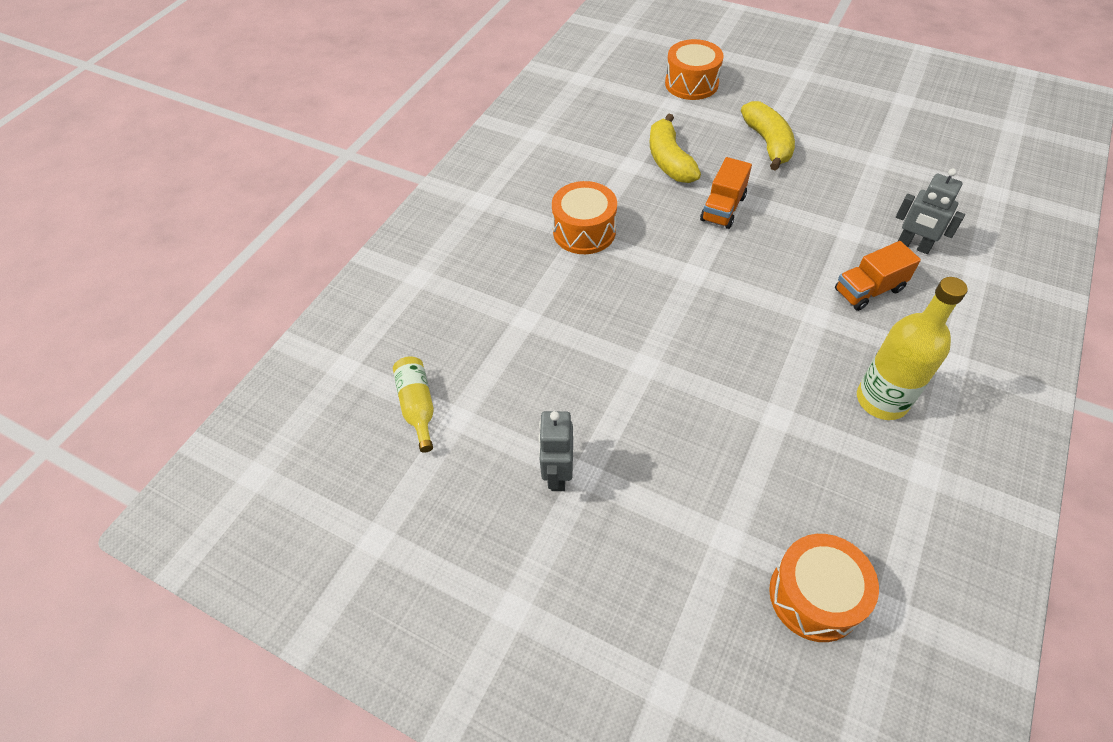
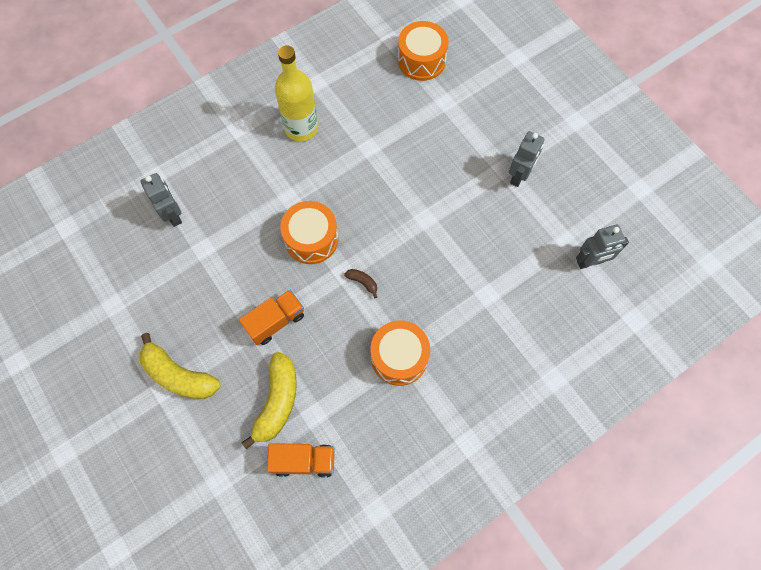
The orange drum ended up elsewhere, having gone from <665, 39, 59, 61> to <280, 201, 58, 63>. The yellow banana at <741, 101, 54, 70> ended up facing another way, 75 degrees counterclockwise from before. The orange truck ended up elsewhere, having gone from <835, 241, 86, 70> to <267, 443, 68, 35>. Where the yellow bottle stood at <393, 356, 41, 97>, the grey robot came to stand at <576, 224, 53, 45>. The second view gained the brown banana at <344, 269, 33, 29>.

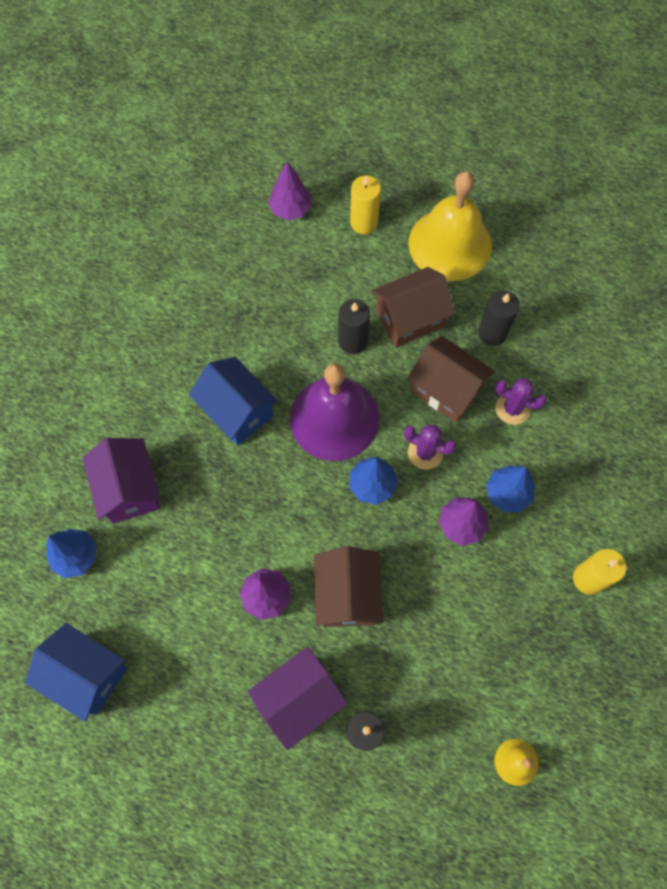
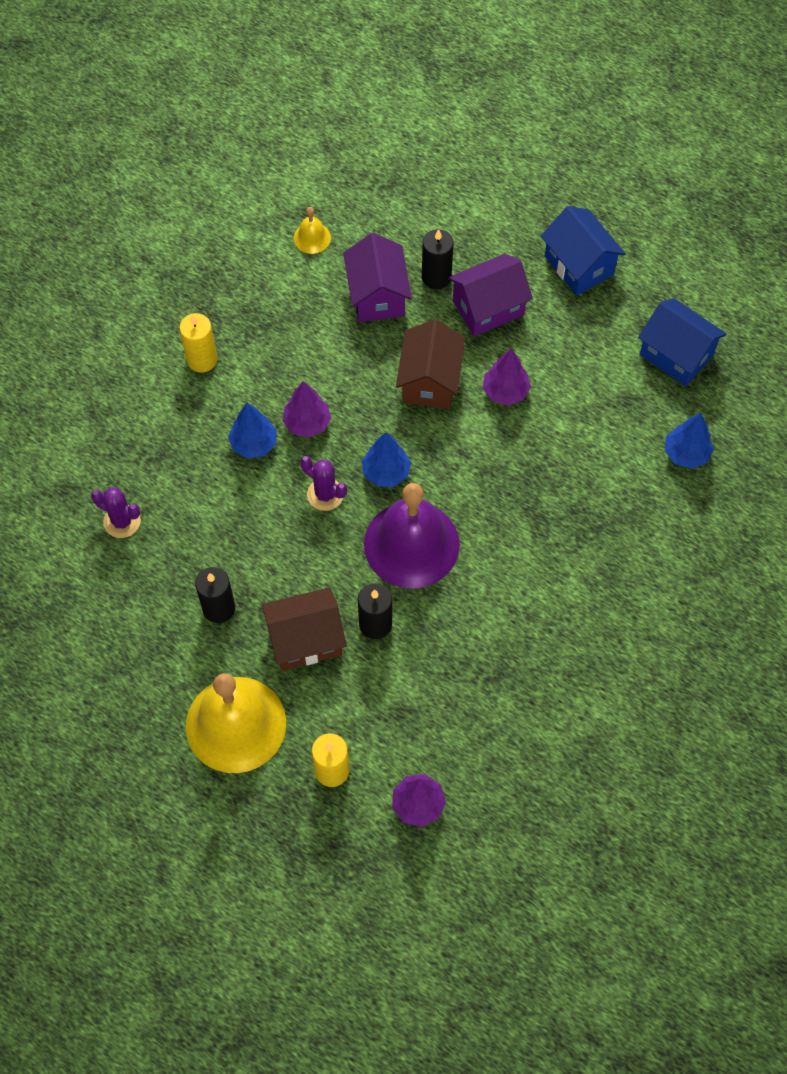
The second view lost the brown house at <407, 336, 88, 87>. The blue house ended up elsewhere, having gone from <189, 357, 89, 89> to <541, 206, 84, 89>. The purple cactus ended up elsewhere, having gone from <495, 378, 52, 47> to <91, 487, 50, 51>. The purple house ended up elsewhere, having gone from <82, 438, 79, 86> to <343, 233, 69, 89>.

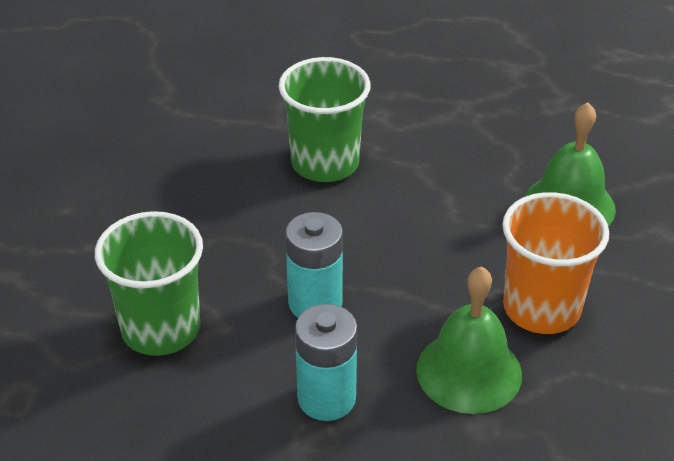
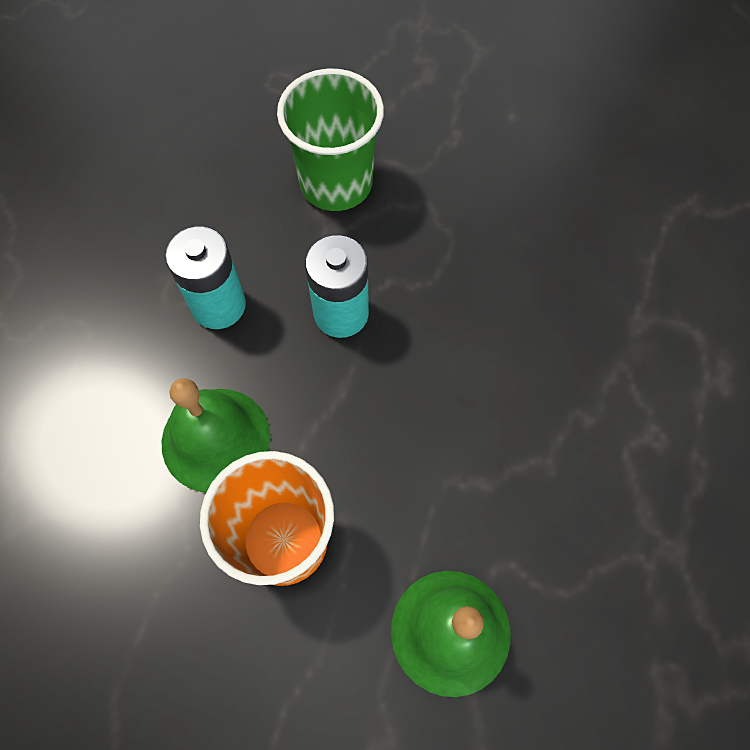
The second view lost the green cup at <279, 57, 92, 125>.

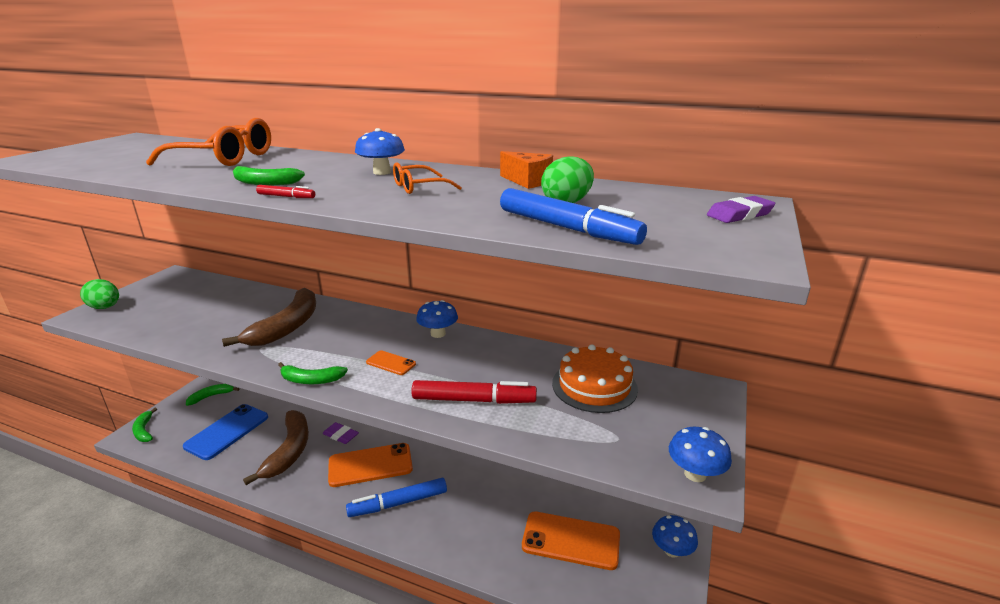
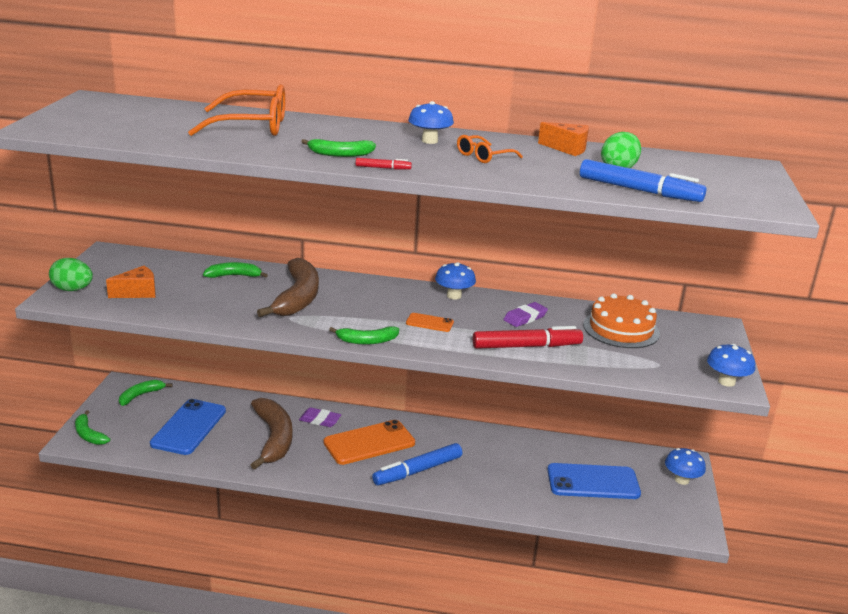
The purple eraser ended up elsewhere, having gone from <707, 196, 69, 27> to <503, 302, 45, 25>. What was the orange phone at <522, 511, 98, 59> turned into the blue phone at <547, 463, 94, 36>. The second view gained the green banana at <203, 262, 65, 16>. The second view gained the orange cheese at <106, 266, 50, 32>.

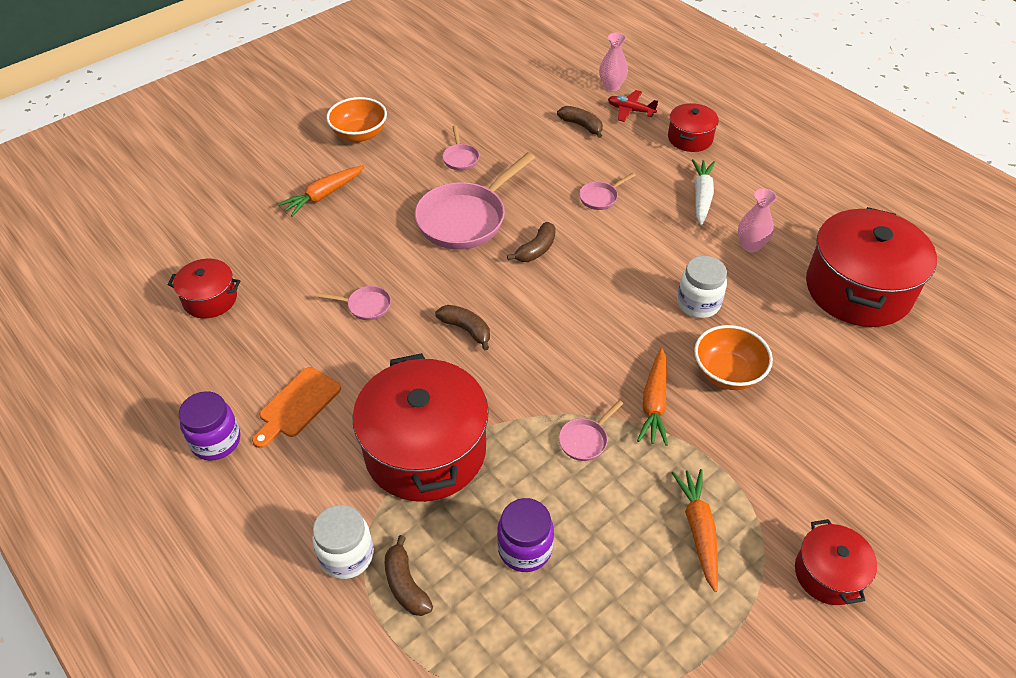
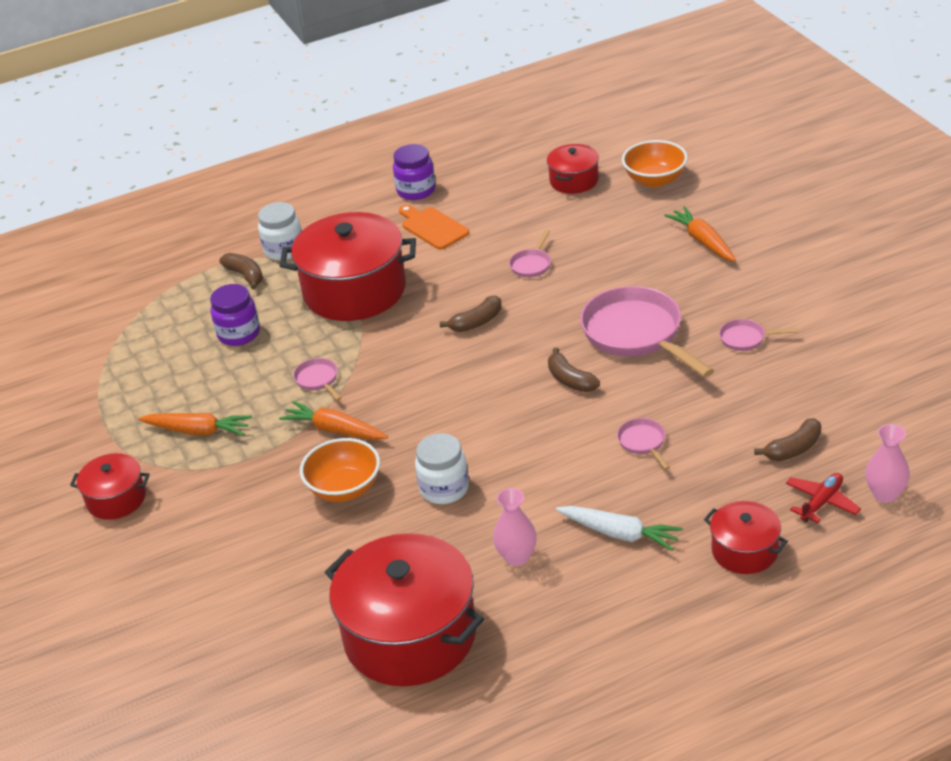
The orange bowl ended up elsewhere, having gone from <326, 97, 61, 45> to <622, 140, 66, 47>. The brown banana at <385, 535, 48, 81> ended up facing another way, 60 degrees clockwise from before.

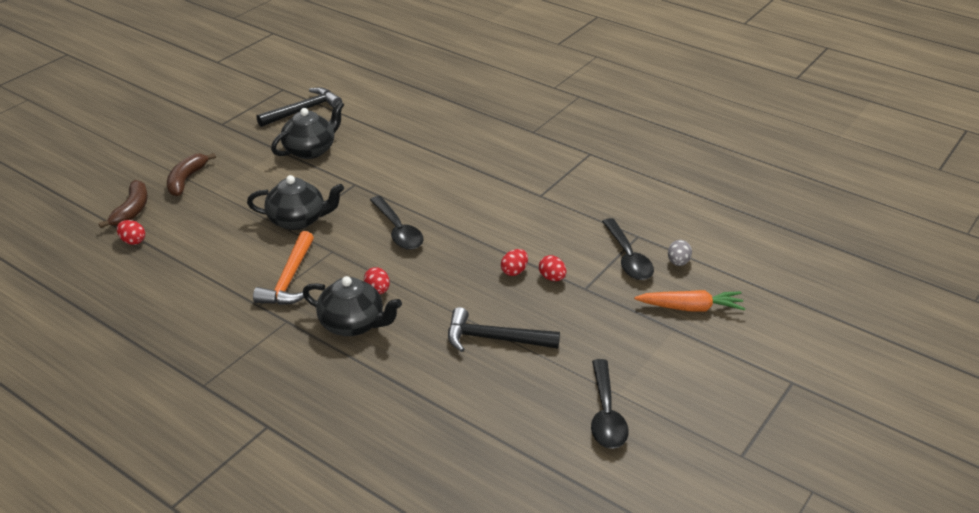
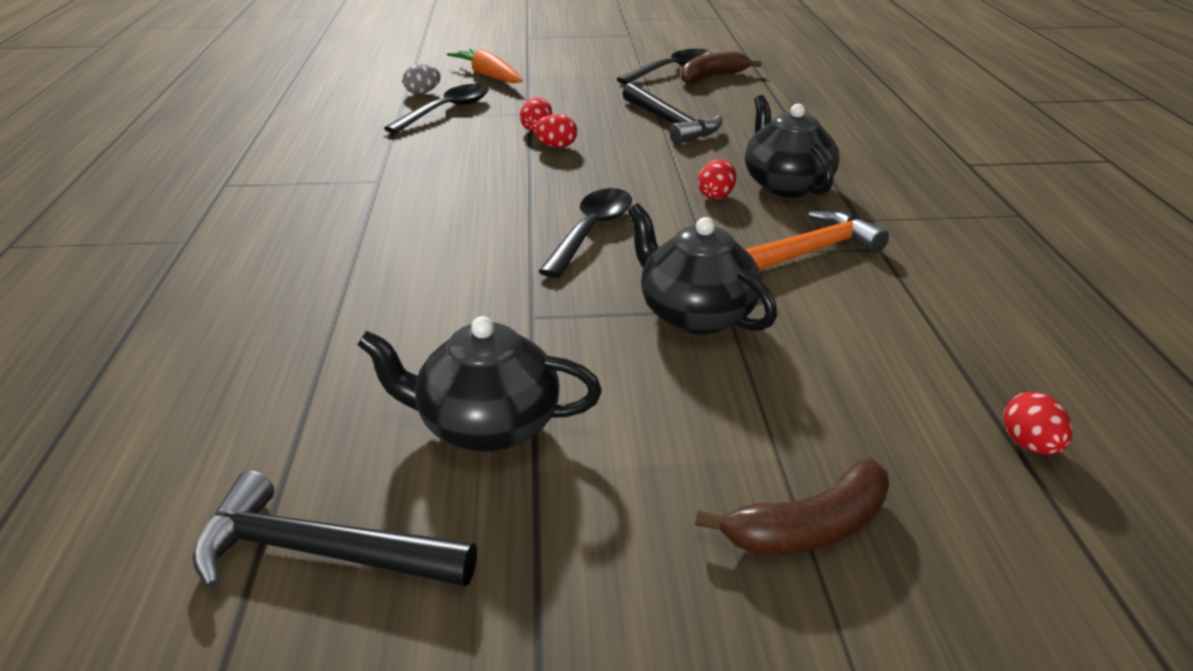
The brown banana ended up elsewhere, having gone from <99, 180, 49, 48> to <681, 51, 81, 33>.

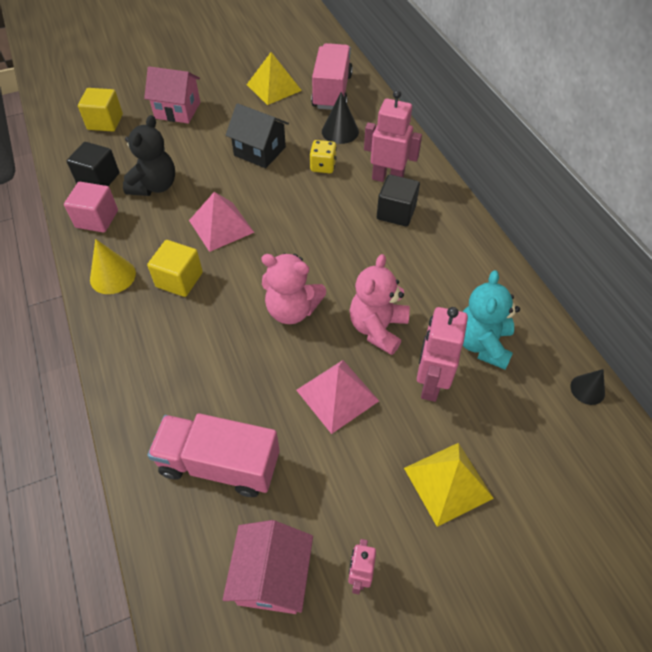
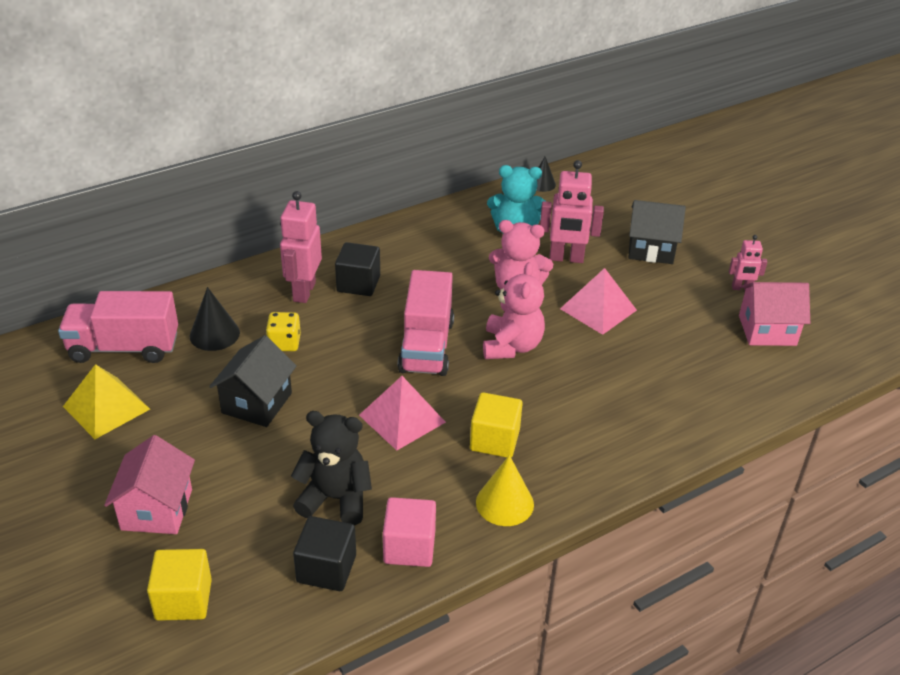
The pink truck ended up elsewhere, having gone from <147, 413, 133, 84> to <398, 270, 56, 106>. Where the yellow pyramid stood at <404, 443, 90, 84>, the black house came to stand at <628, 200, 58, 64>.

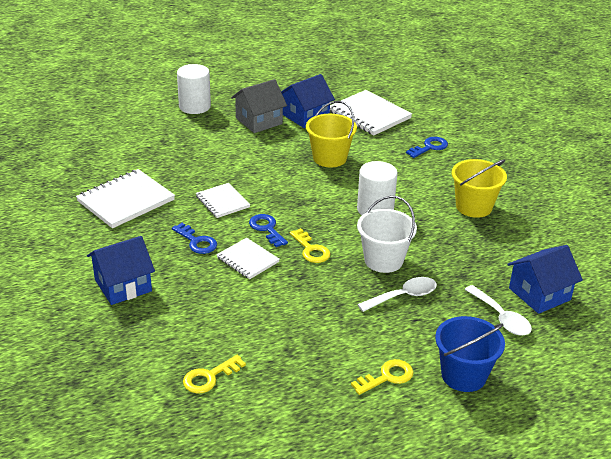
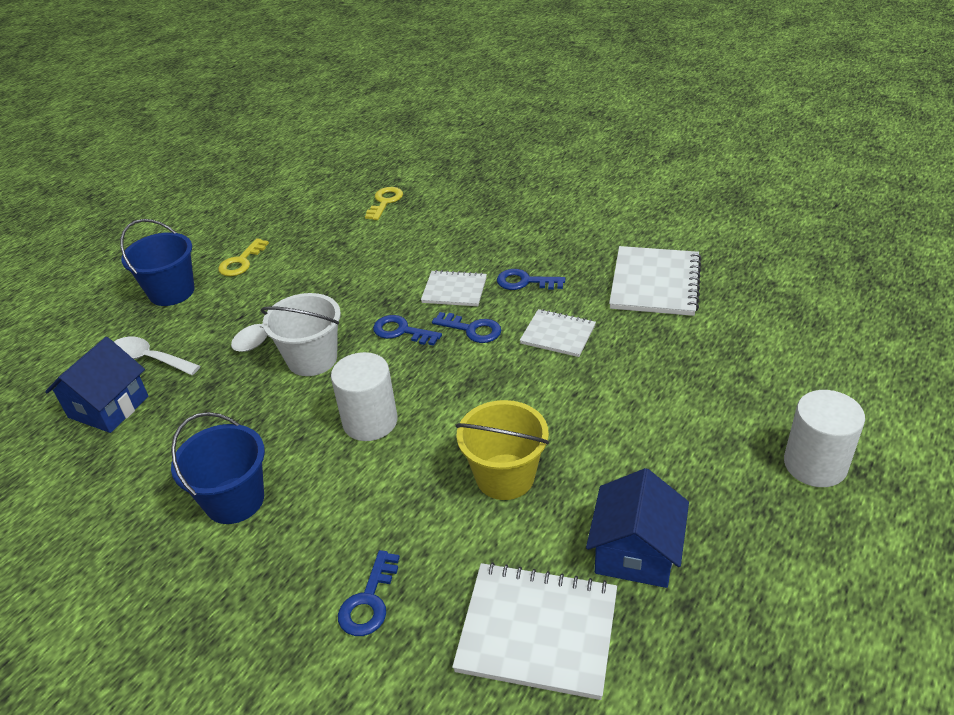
The second view lost the grey house at <231, 79, 56, 54>. What was the yellow bucket at <451, 159, 56, 59> turned into the blue bucket at <171, 412, 94, 112>. What was the yellow key at <289, 228, 41, 35> turned into the blue key at <373, 315, 69, 31>. The second view lost the blue house at <87, 236, 68, 69>.

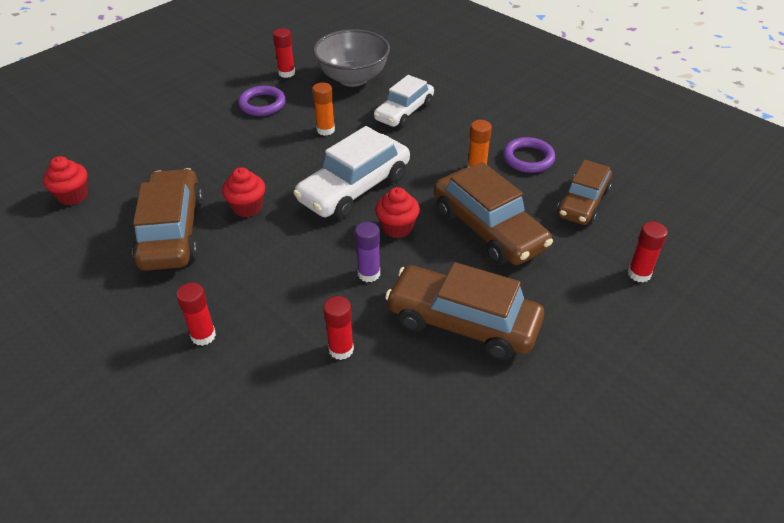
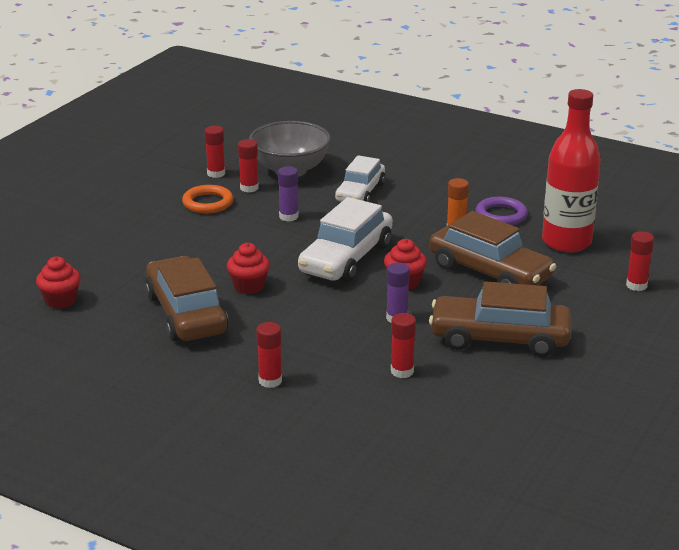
What was the orange glue stick at <312, 83, 23, 53> turned into the purple glue stick at <278, 166, 20, 55>. What was the purple ring at <238, 86, 48, 30> turned into the orange ring at <182, 185, 51, 28>. Where the brown car stood at <557, 160, 55, 65>, the red bottle came to stand at <542, 89, 59, 163>. The second view gained the red glue stick at <238, 139, 21, 53>.

